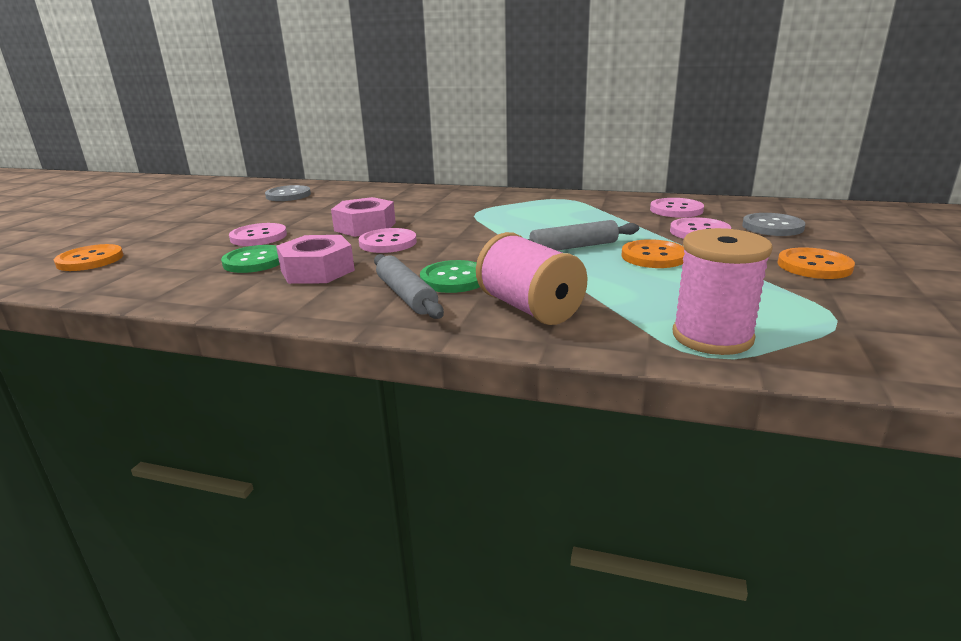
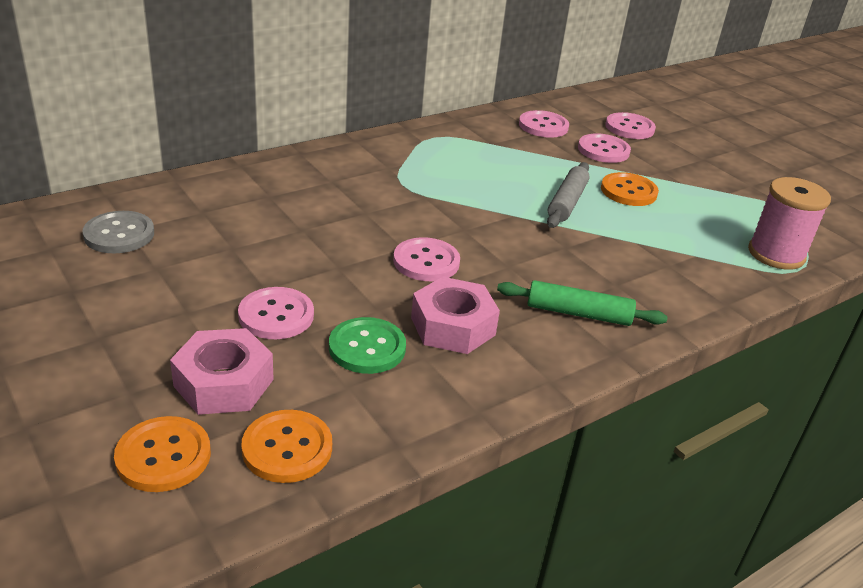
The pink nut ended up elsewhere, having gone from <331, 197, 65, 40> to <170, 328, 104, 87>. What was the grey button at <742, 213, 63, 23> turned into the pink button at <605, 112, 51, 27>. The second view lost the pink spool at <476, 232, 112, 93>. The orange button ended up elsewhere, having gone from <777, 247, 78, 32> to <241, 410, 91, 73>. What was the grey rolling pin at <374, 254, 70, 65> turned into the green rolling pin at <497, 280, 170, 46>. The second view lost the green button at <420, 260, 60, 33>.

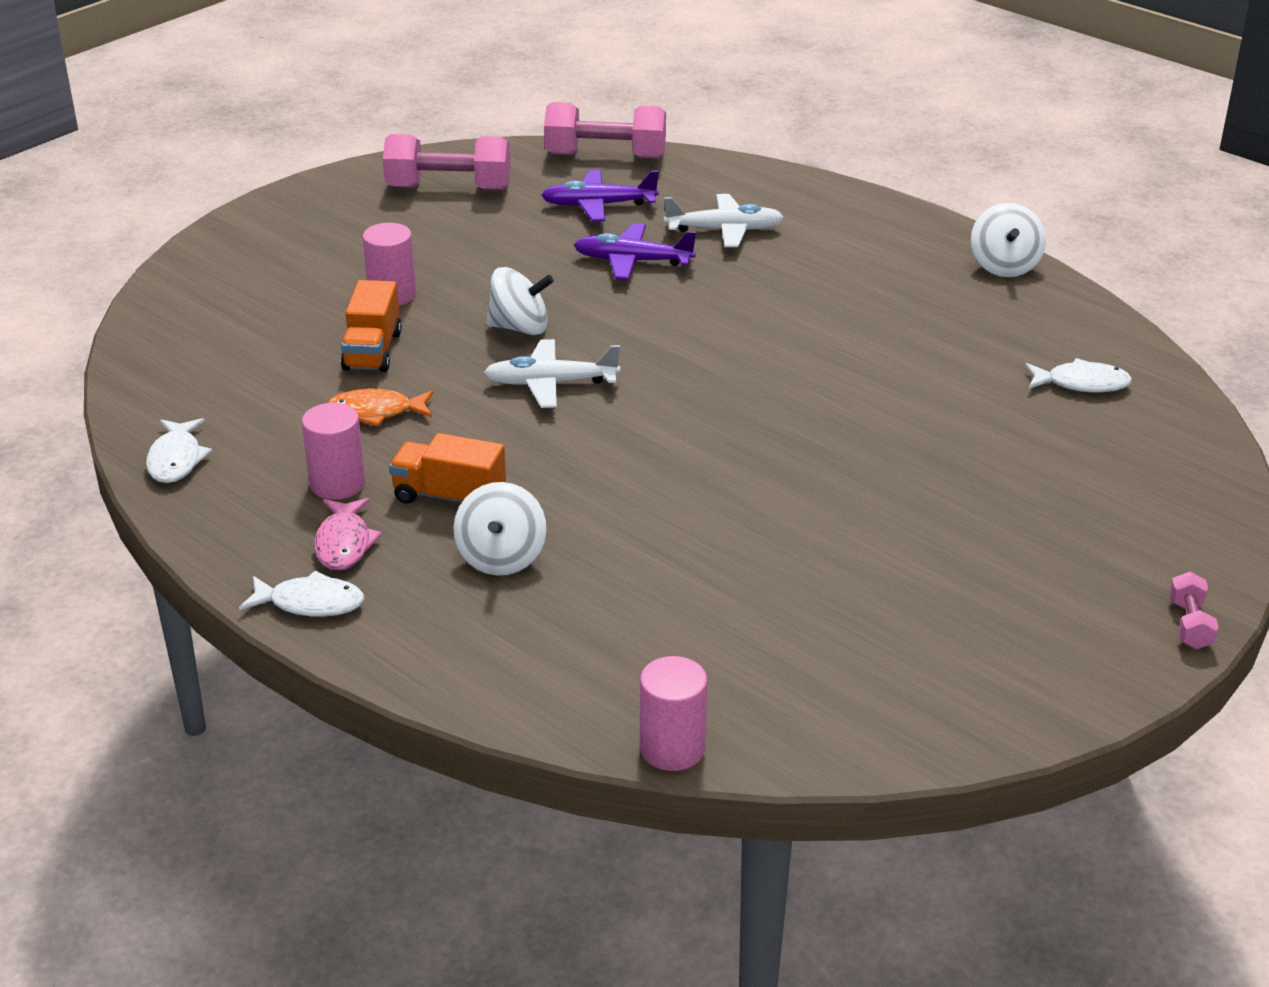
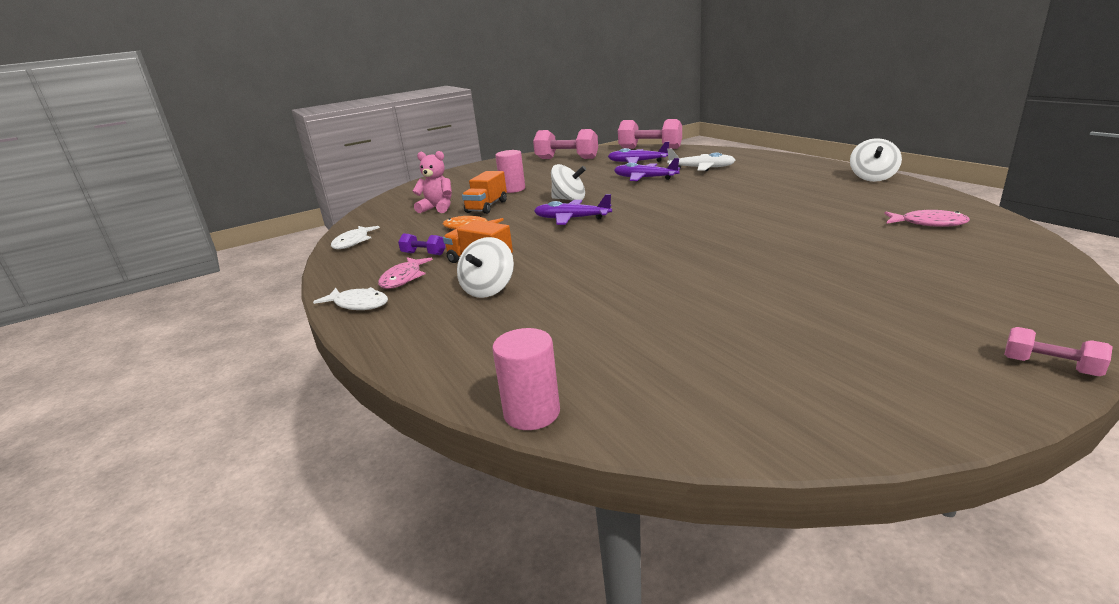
What was the white plane at <484, 339, 136, 69> turned into the purple plane at <534, 194, 78, 31>. What was the white fish at <1025, 358, 107, 34> turned into the pink fish at <884, 210, 86, 17>. Where the pink cylinder stood at <302, 403, 63, 97>, the purple dumbbell came to stand at <398, 233, 48, 22>. The pink dumbbell at <1169, 572, 50, 77> ended up facing another way, 75 degrees counterclockwise from before. The second view gained the pink teddy bear at <412, 151, 40, 62>.

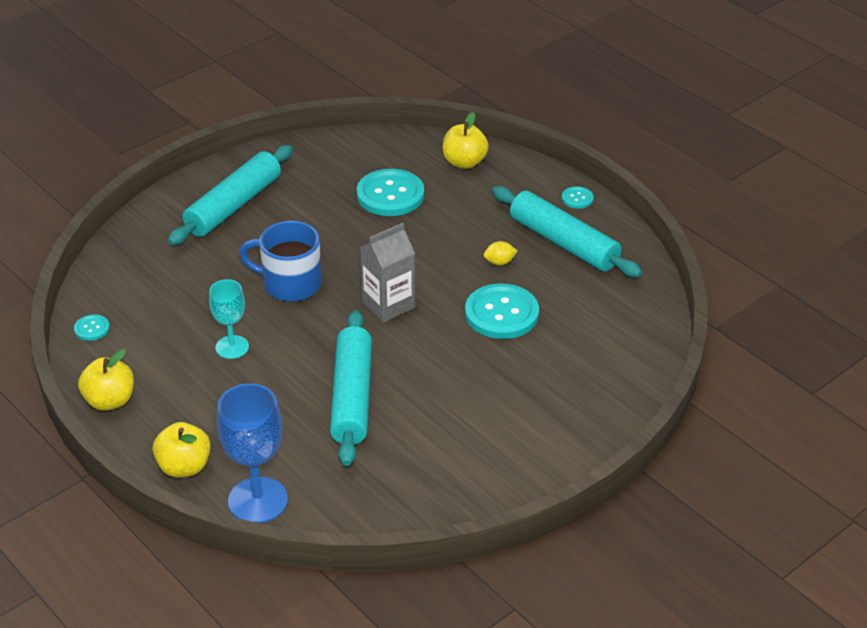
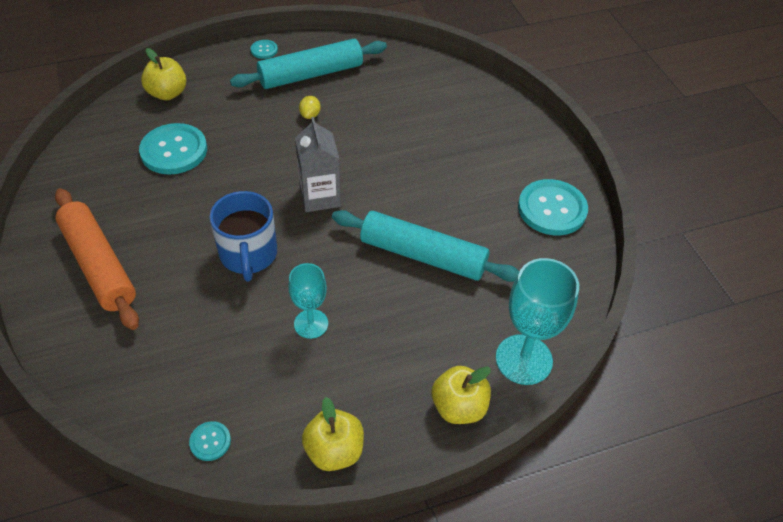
What was the turquoise rolling pin at <168, 145, 125, 100> turned into the orange rolling pin at <55, 188, 84, 142>. The blue mug at <239, 221, 83, 81> ended up facing another way, 45 degrees counterclockwise from before. The turquoise button ended up elsewhere, having gone from <465, 284, 74, 55> to <518, 179, 70, 56>. What was the blue goblet at <217, 383, 71, 140> turned into the turquoise goblet at <496, 258, 83, 127>.

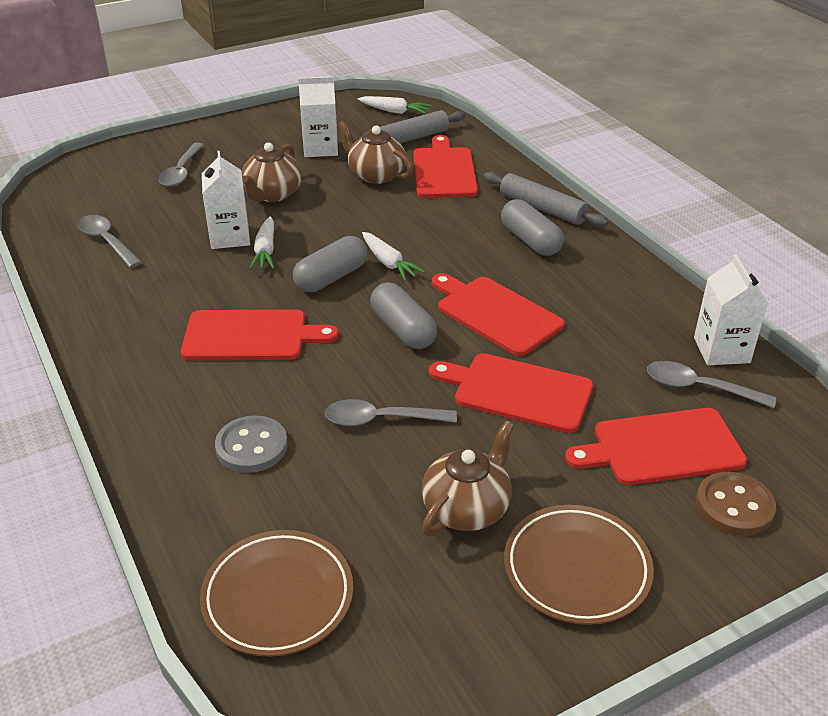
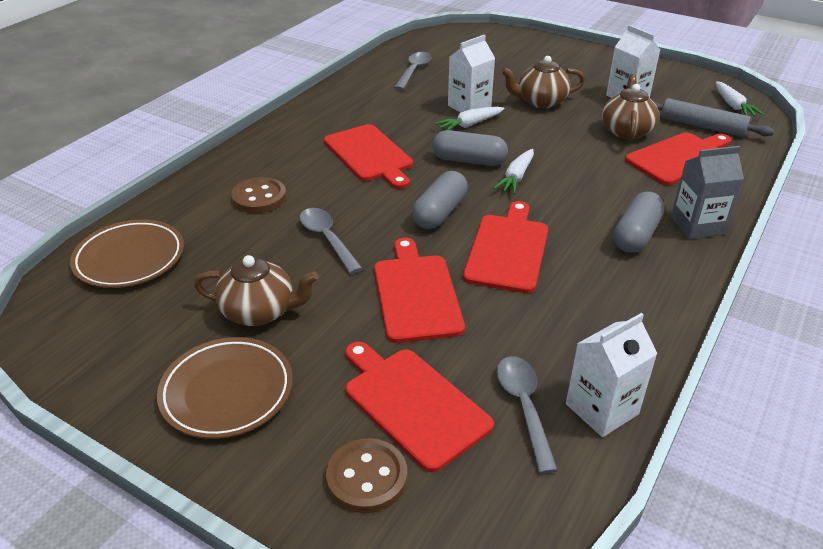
The second view lost the grey spoon at <158, 143, 46, 44>. Where the grey rolling pin stood at <483, 172, 125, 55>, the grey carton came to stand at <671, 146, 73, 93>. What was the grey button at <215, 416, 73, 57> turned into the brown button at <231, 177, 55, 36>.

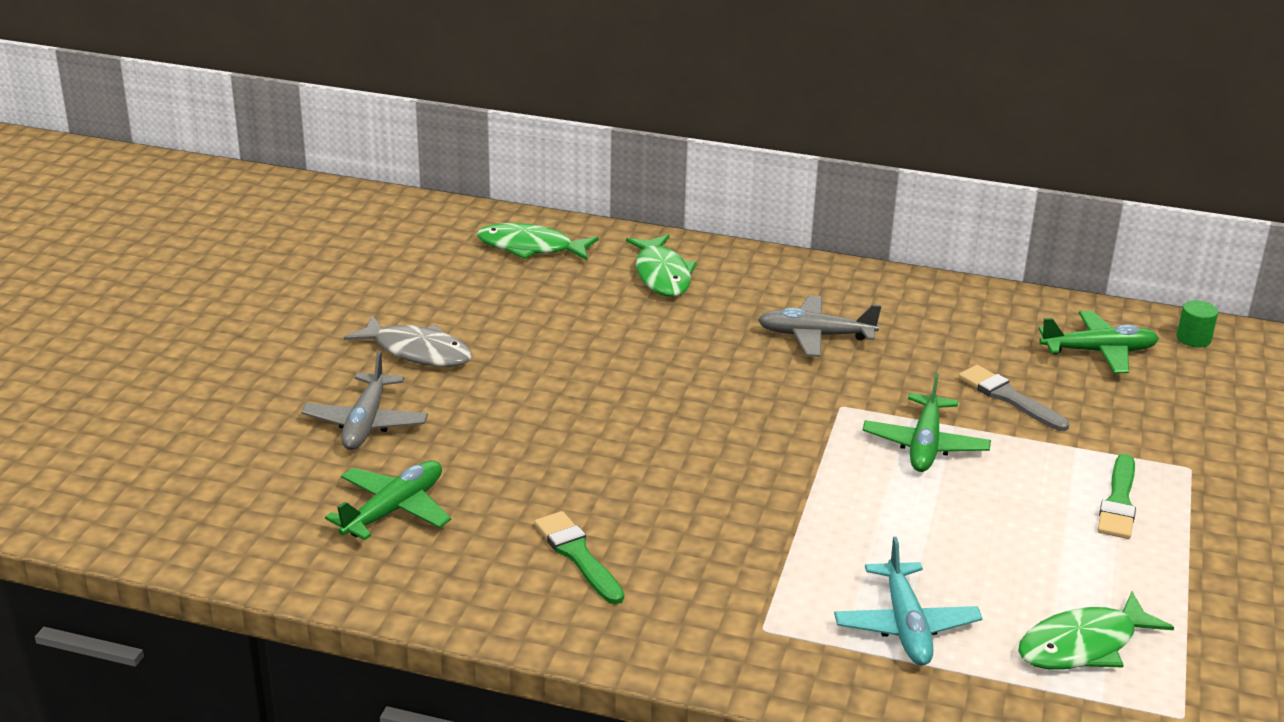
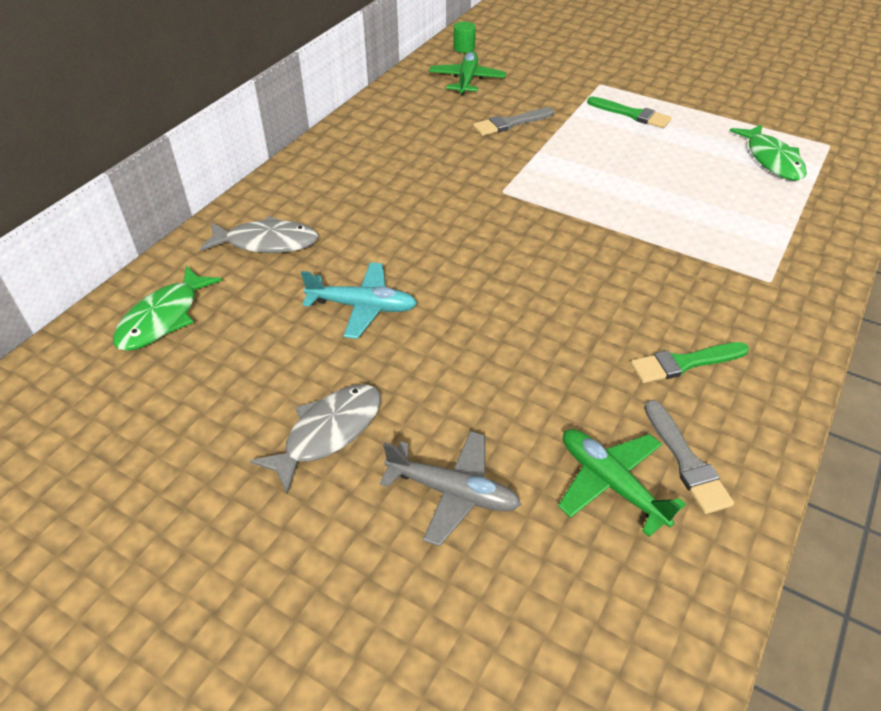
What was the green fish at <626, 235, 71, 62> turned into the grey fish at <200, 216, 118, 37>. The second view lost the grey plane at <758, 295, 123, 62>. The second view lost the green plane at <862, 373, 129, 99>. The turquoise plane ended up elsewhere, having gone from <834, 537, 149, 128> to <301, 262, 116, 77>. The second view gained the grey brush at <644, 400, 90, 114>.

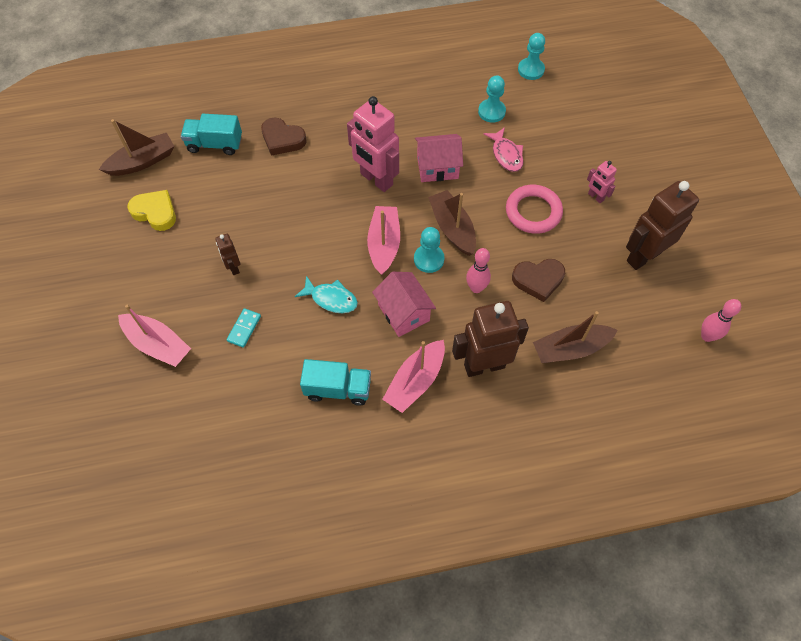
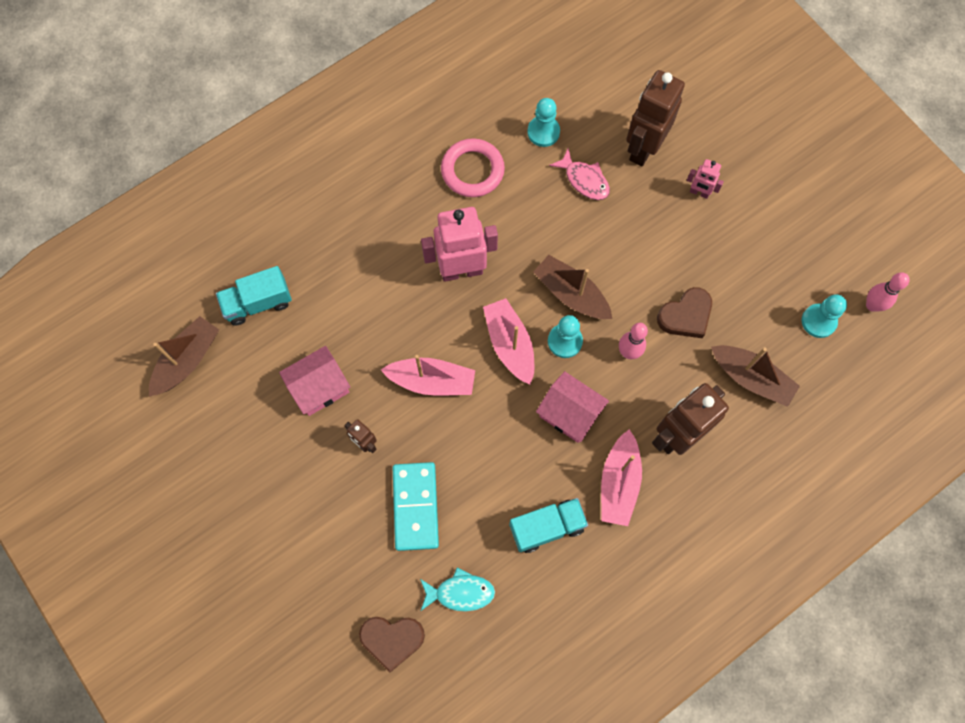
The turquoise pawn ended up elsewhere, having gone from <518, 33, 27, 47> to <802, 294, 45, 44>. The pink robot at <347, 96, 52, 96> ended up facing another way, 150 degrees clockwise from before. The brown heart ended up elsewhere, having gone from <261, 118, 45, 38> to <359, 617, 66, 56>. The pink house ended up elsewhere, having gone from <415, 134, 48, 48> to <279, 346, 71, 70>. The brown robot ended up elsewhere, having gone from <626, 181, 73, 89> to <626, 70, 59, 96>. The pink ring ended up elsewhere, having gone from <506, 185, 57, 49> to <441, 138, 64, 59>. The second view lost the yellow heart at <127, 190, 49, 41>. The turquoise fish ended up elsewhere, having gone from <295, 276, 63, 37> to <420, 567, 75, 45>. The pink boat ended up elsewhere, having gone from <118, 305, 73, 62> to <381, 355, 94, 40>. The size of the turquoise domino at <227, 308, 34, 40> changed by a factor of 1.93. The brown boat at <533, 311, 85, 52> ended up facing another way, 105 degrees counterclockwise from before.

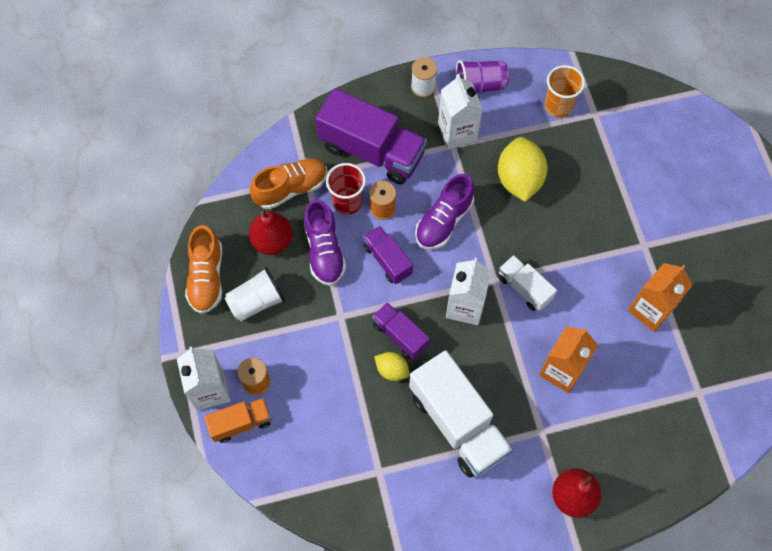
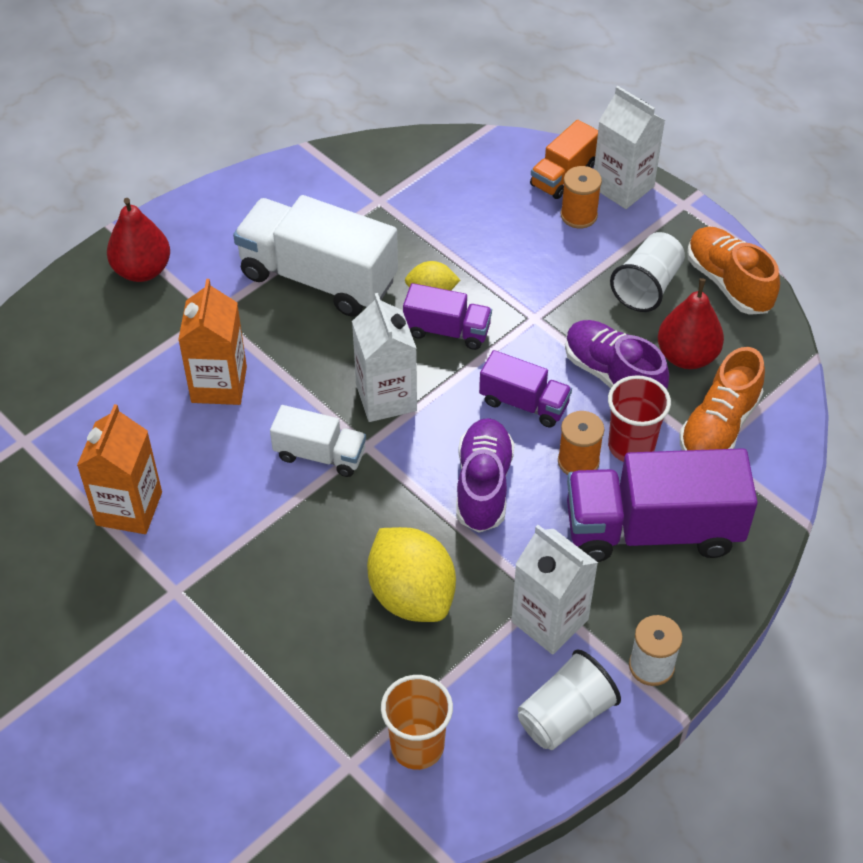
What was the purple cup at <456, 60, 53, 33> turned into the white cup at <518, 649, 103, 101>.

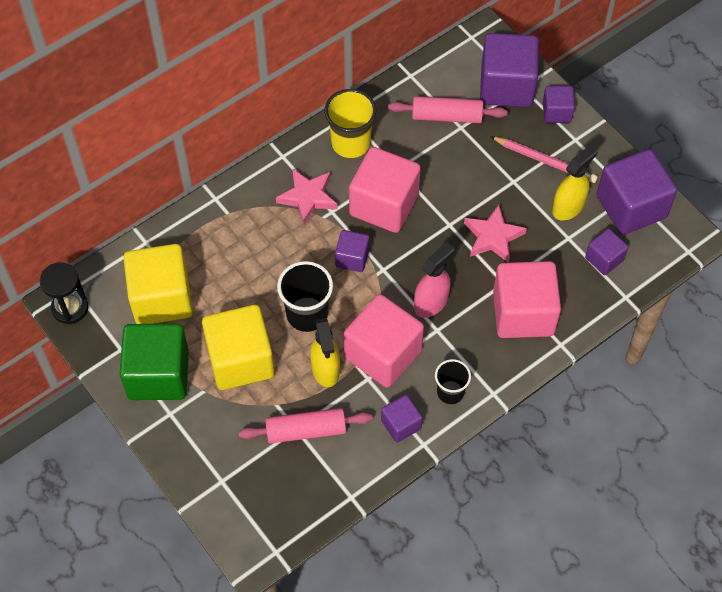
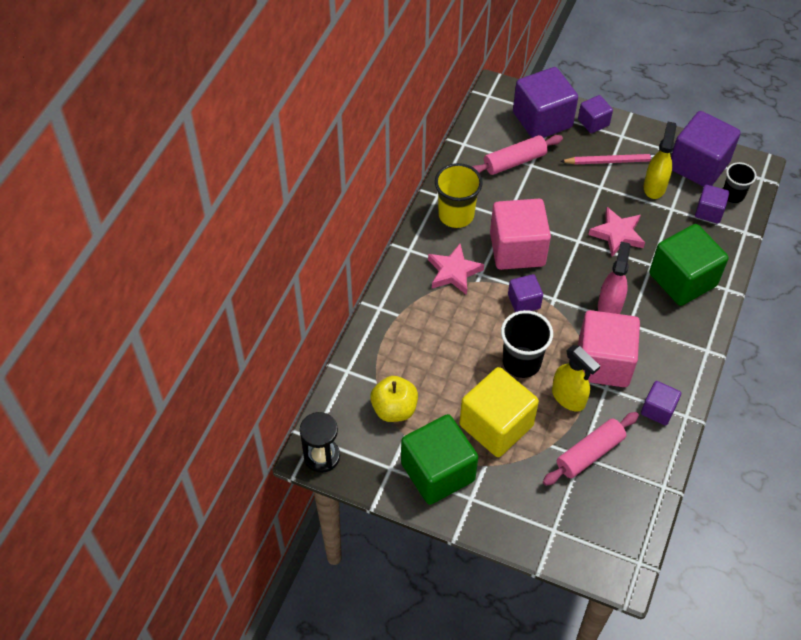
Where the yellow cube stood at <123, 244, 70, 80>, the yellow apple came to stand at <370, 376, 48, 46>. What was the pink cube at <493, 261, 68, 77> turned into the green cube at <649, 224, 80, 82>. The black cup ended up elsewhere, having gone from <435, 359, 36, 45> to <723, 162, 34, 41>.

